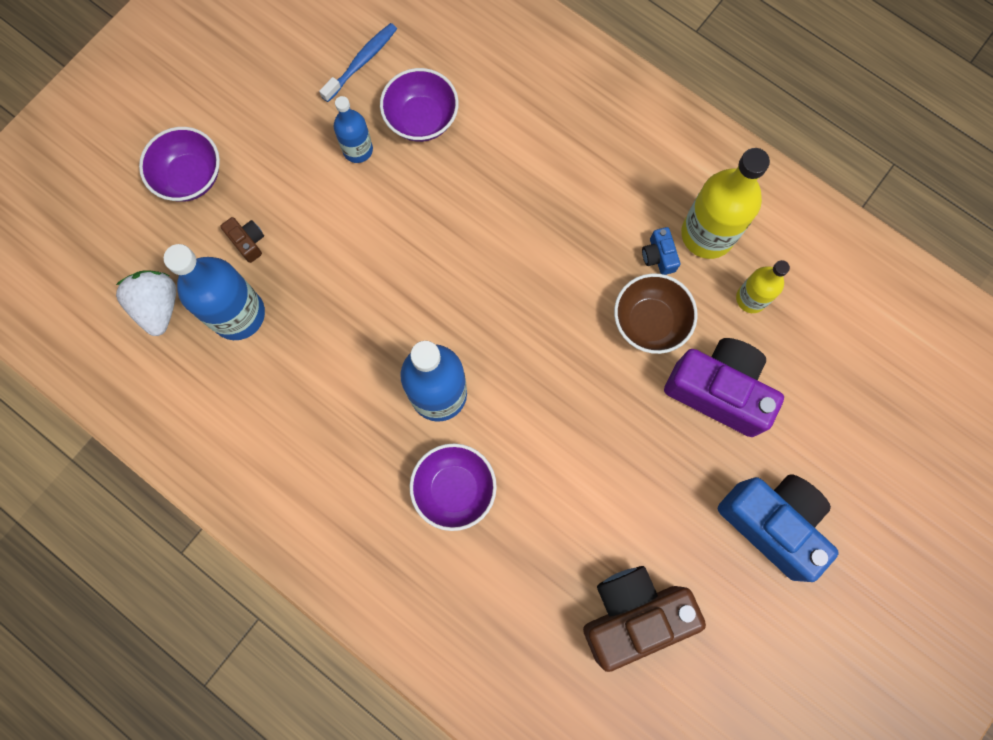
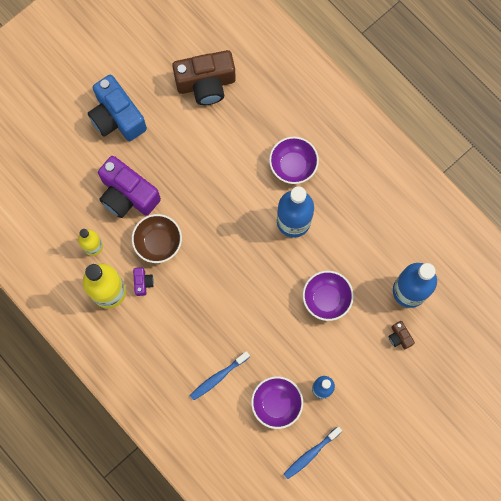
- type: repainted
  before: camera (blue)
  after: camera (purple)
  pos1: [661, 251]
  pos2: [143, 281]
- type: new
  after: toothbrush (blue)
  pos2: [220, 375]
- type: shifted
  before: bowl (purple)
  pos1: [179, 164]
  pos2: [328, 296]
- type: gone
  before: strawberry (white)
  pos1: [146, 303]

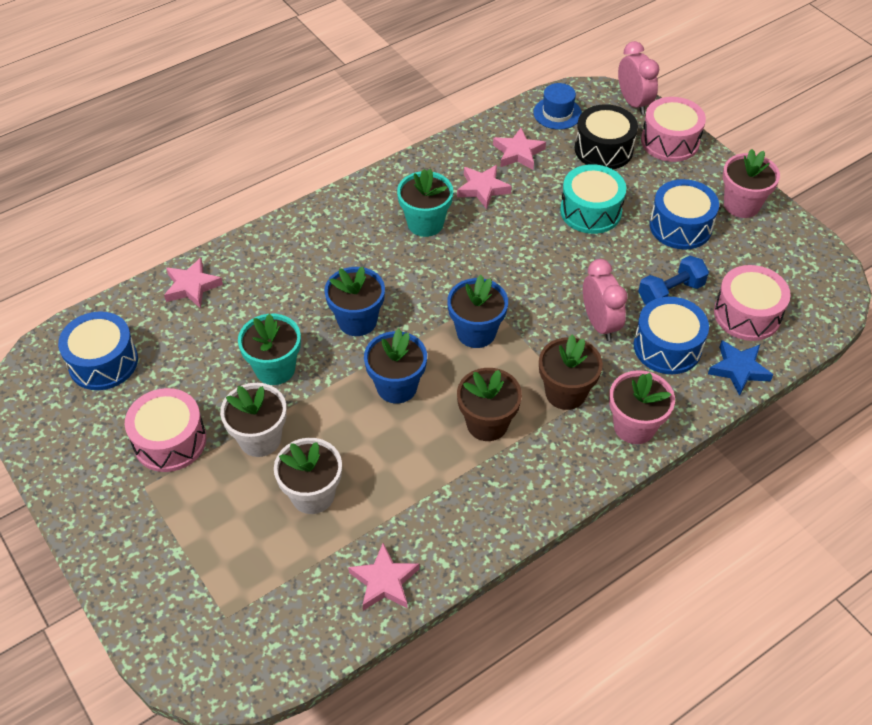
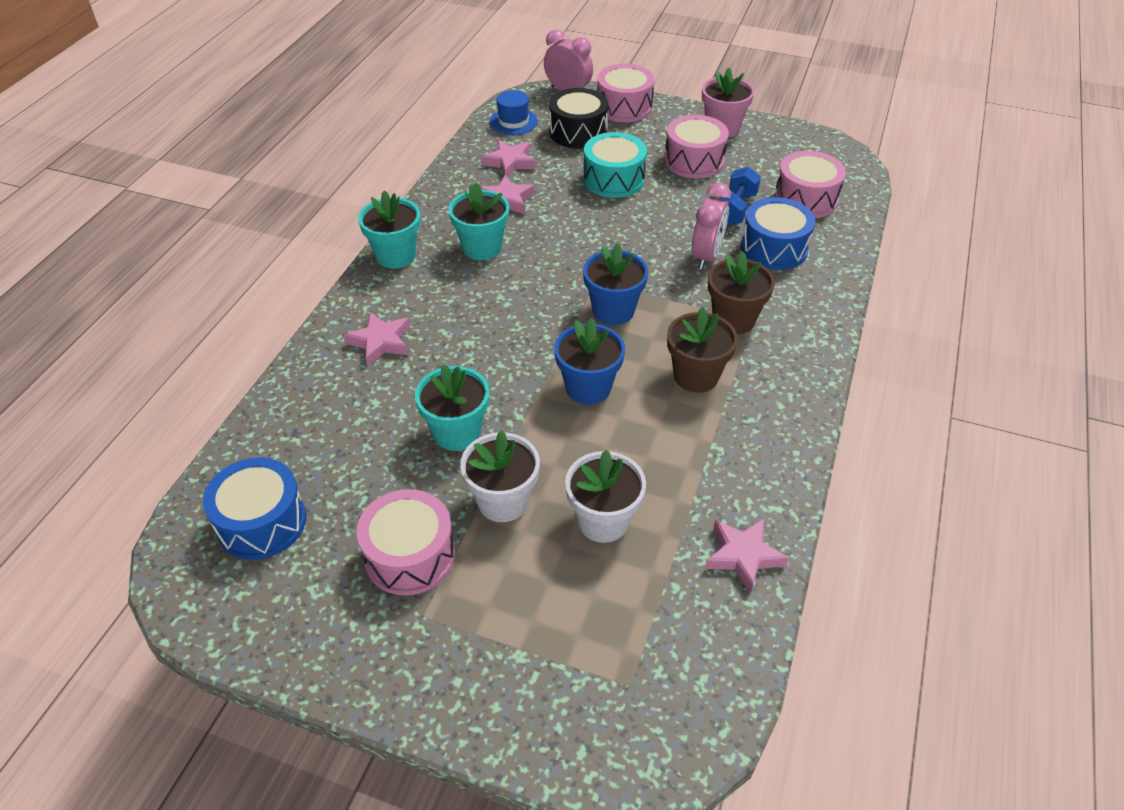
- type: shifted
  before: star (pink)
  pos1: [193, 283]
  pos2: [376, 339]
- type: new
  after: flower pot (turquoise)
  pos2: [389, 229]
- type: repainted
  before: drum (blue)
  after: drum (pink)
  pos1: [684, 214]
  pos2: [696, 147]
- type: rotated
  before: clock (pink)
  pos1: [605, 300]
  pos2: [711, 226]
  turn: 75
- type: gone
  before: flower pot (blue)
  pos1: [354, 301]
- type: gone
  before: flower pot (pink)
  pos1: [642, 407]
- type: gone
  before: star (blue)
  pos1: [740, 368]

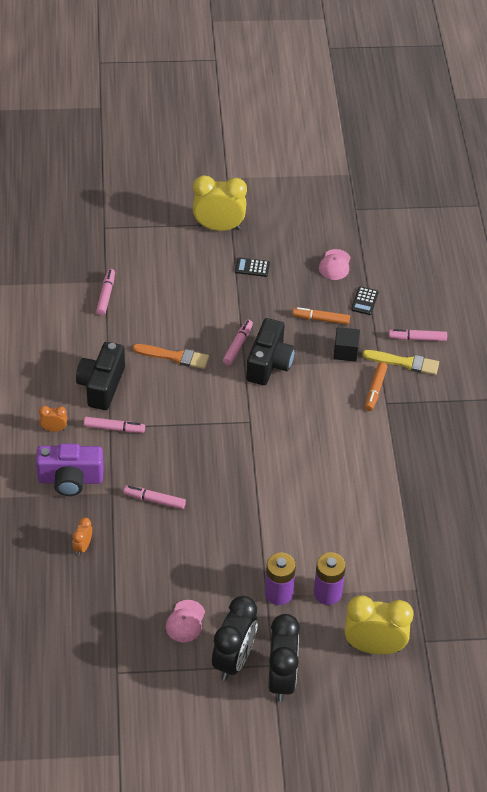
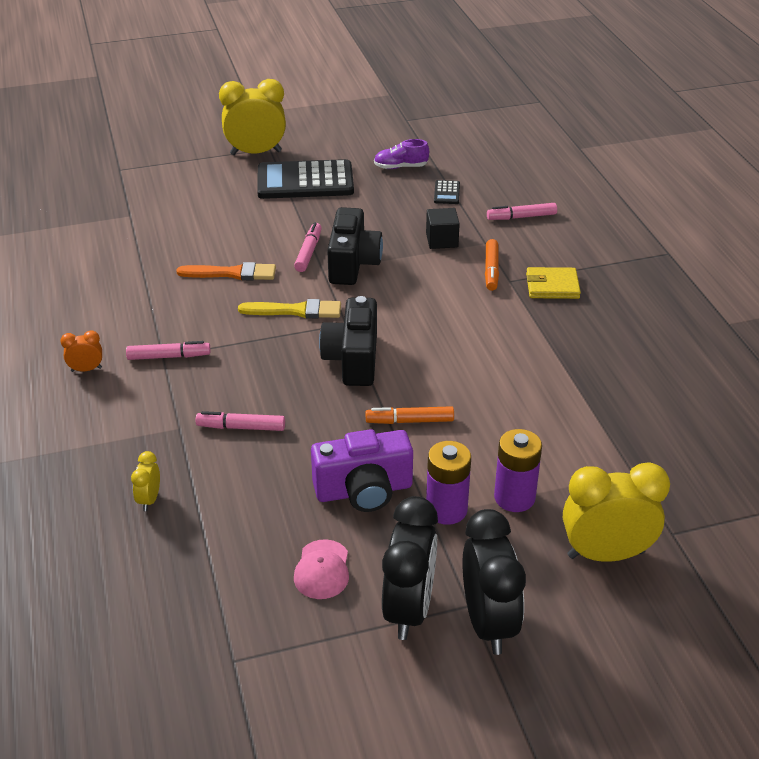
- type: repainted
  before: clock (orange)
  after: clock (yellow)
  pos1: [82, 537]
  pos2: [145, 481]
- type: shifted
  before: brush (yellow)
  pos1: [400, 362]
  pos2: [289, 308]
- type: scaled
  before: calculator (black)
  pos1: [252, 267]
  pos2: [305, 179]
  scale: 2.41
- type: shifted
  before: camera (purple)
  pos1: [70, 469]
  pos2: [362, 470]
- type: shifted
  before: camera (black)
  pos1: [100, 376]
  pos2: [348, 341]
- type: shifted
  before: marker (orange)
  pos1: [321, 316]
  pos2: [410, 415]
- type: swapped
  before: cap (pink)
  after: shoe (purple)
  pos1: [335, 264]
  pos2: [401, 154]
- type: new
  after: wallet (yellow)
  pos2: [553, 283]
- type: gone
  before: marker (pink)
  pos1: [105, 292]

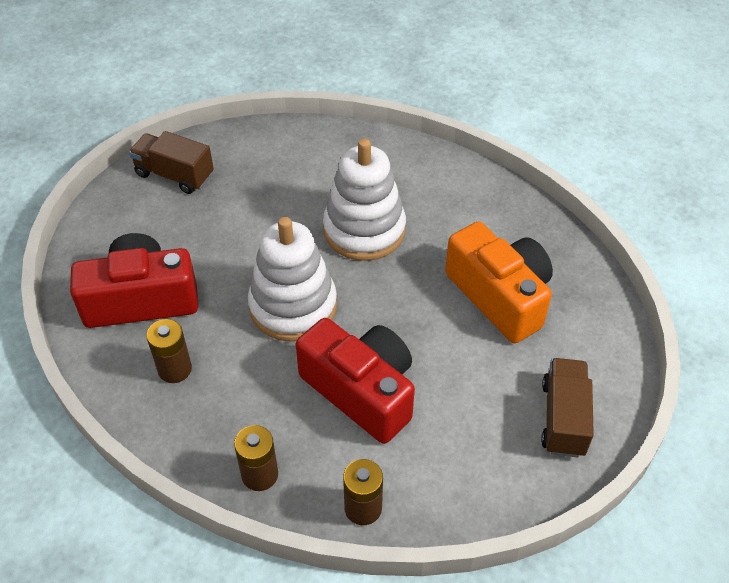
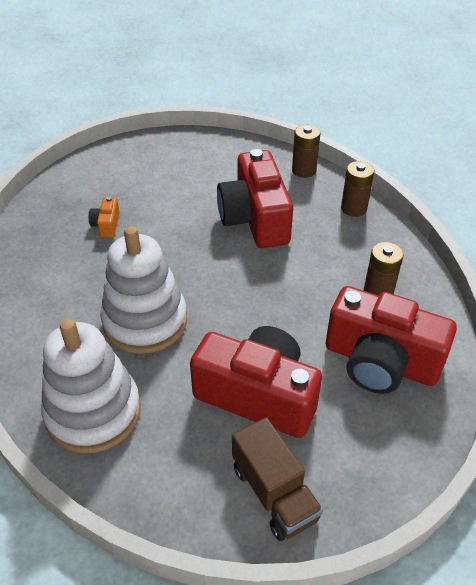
- type: shifted
  before: stacking toy (white)
  pos1: [292, 279]
  pos2: [91, 386]
- type: scaled
  before: camera (orange)
  pos1: [499, 282]
  pos2: [104, 217]
  scale: 0.42
- type: new
  after: camera (red)
  pos2: [256, 382]
- type: gone
  before: truck (brown)
  pos1: [567, 408]

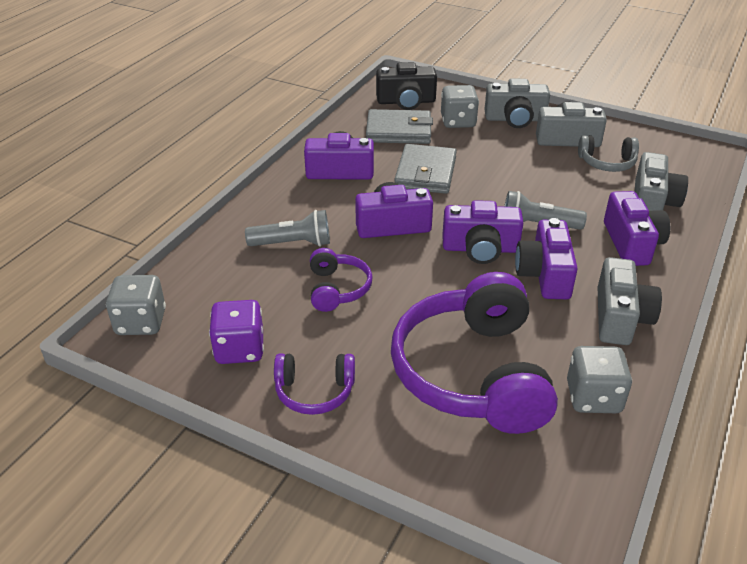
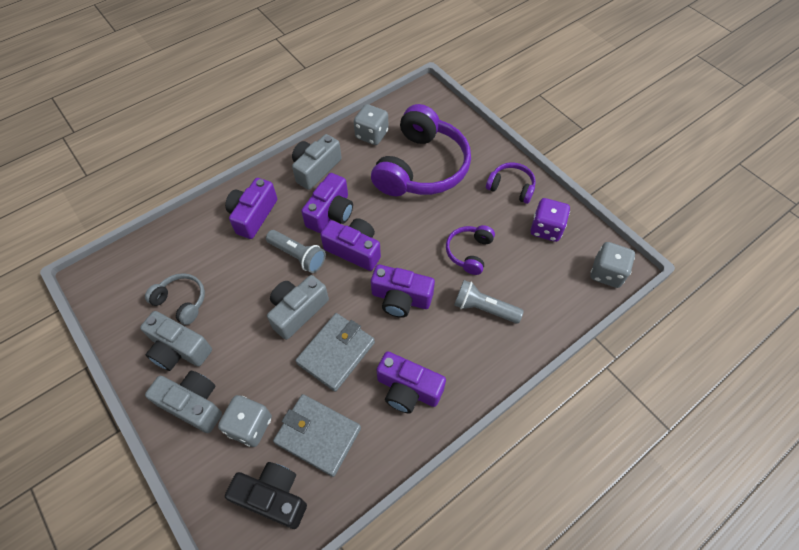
- type: shifted
  before: camera (grey)
  pos1: [661, 181]
  pos2: [298, 307]

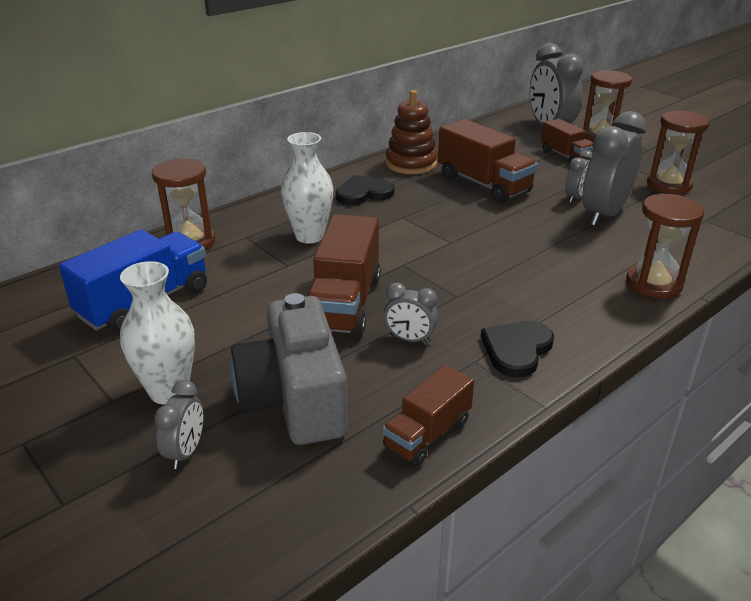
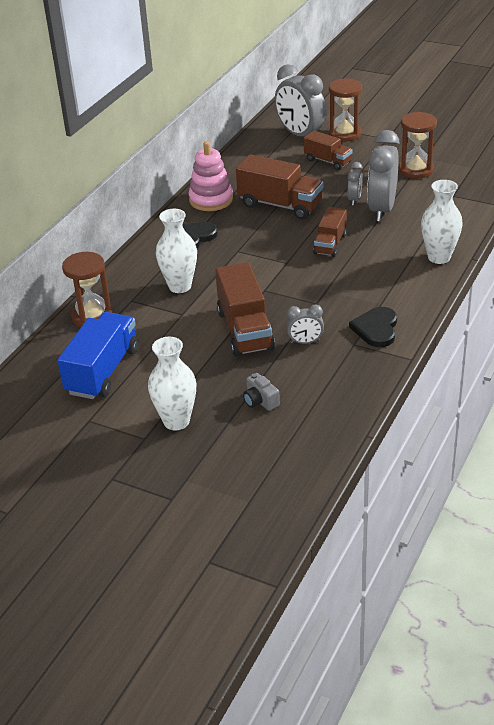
- type: repainted
  before: stacking toy (brown)
  after: stacking toy (pink)
  pos1: [411, 132]
  pos2: [210, 176]
- type: scaled
  before: camera (grey)
  pos1: [289, 369]
  pos2: [261, 392]
  scale: 0.4
- type: shifted
  before: truck (brown)
  pos1: [428, 415]
  pos2: [330, 232]
- type: swapped
  before: hourglass (brown)
  after: vase (white)
  pos1: [665, 245]
  pos2: [442, 222]
- type: gone
  before: clock (grey)
  pos1: [178, 424]

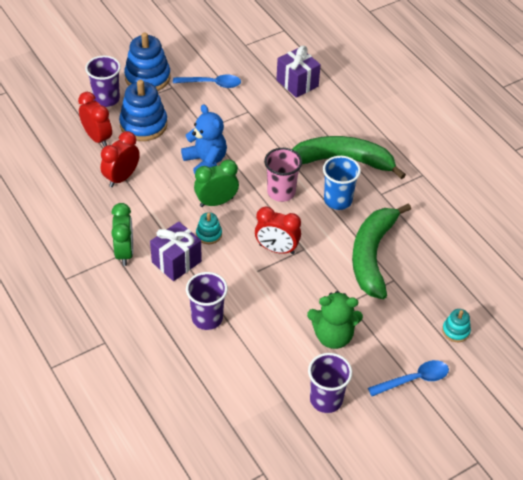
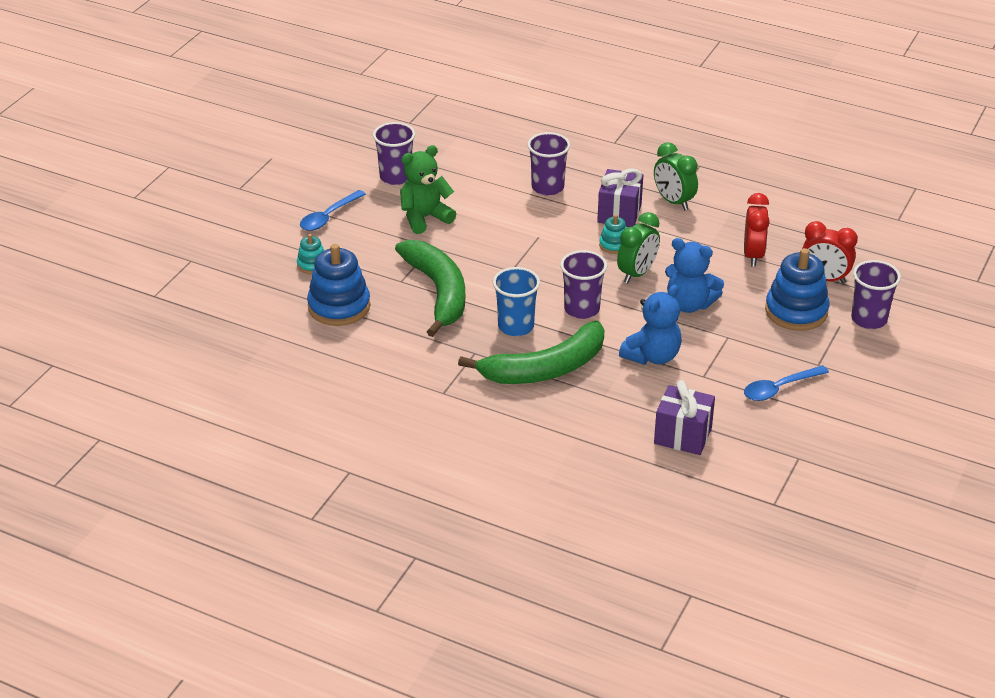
- type: shifted
  before: stacking toy (blue)
  pos1: [147, 61]
  pos2: [338, 285]
- type: repainted
  before: cup (pink)
  after: cup (purple)
  pos1: [283, 175]
  pos2: [583, 284]
- type: new
  after: teddy bear (blue)
  pos2: [650, 325]
- type: gone
  before: clock (red)
  pos1: [278, 230]

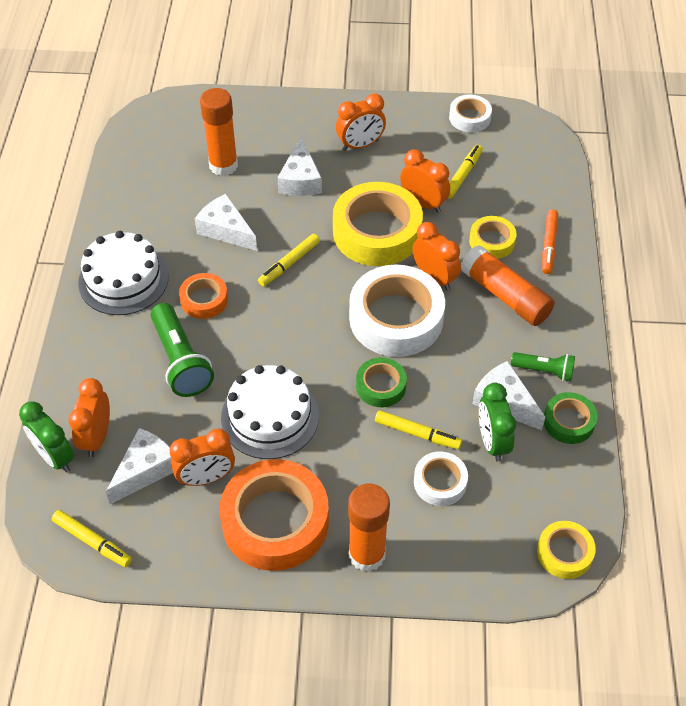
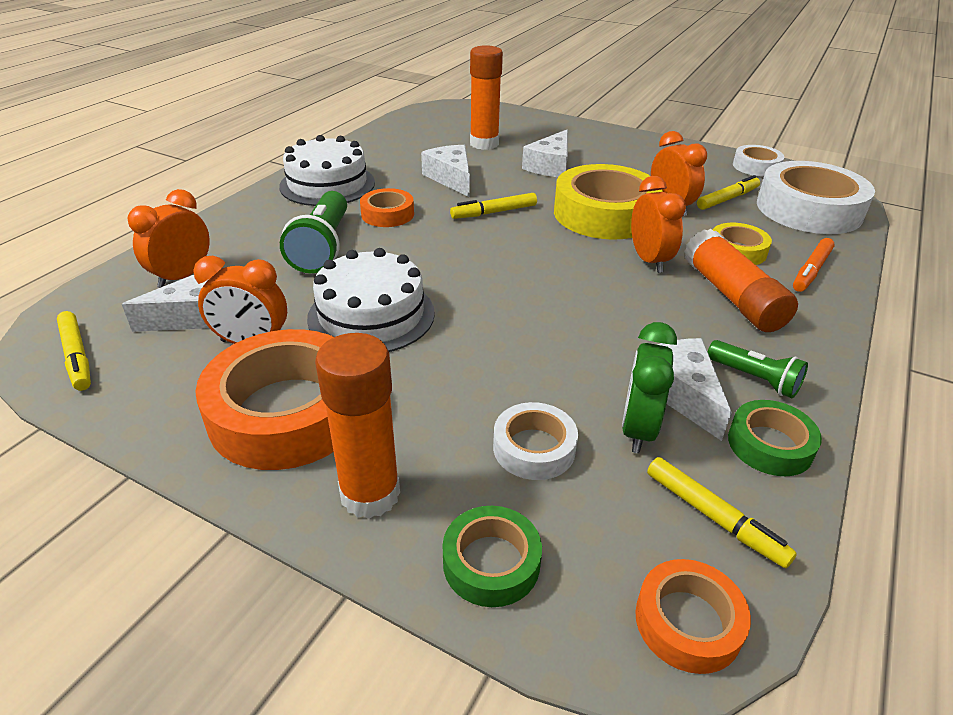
- type: shifted
  before: tape (green)
  pos1: [381, 382]
  pos2: [492, 556]
- type: repainted
  before: tape (yellow)
  after: tape (orange)
  pos1: [566, 550]
  pos2: [693, 616]
- type: shifted
  before: marker (yellow)
  pos1: [418, 429]
  pos2: [722, 512]
- type: shifted
  before: tape (white)
  pos1: [397, 311]
  pos2: [816, 197]
- type: gone
  before: clock (green)
  pos1: [46, 436]
- type: gone
  before: clock (orange)
  pos1: [361, 122]

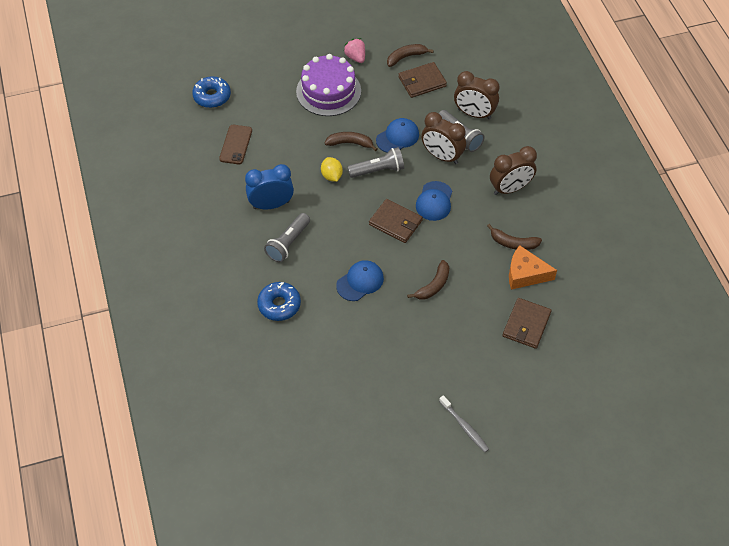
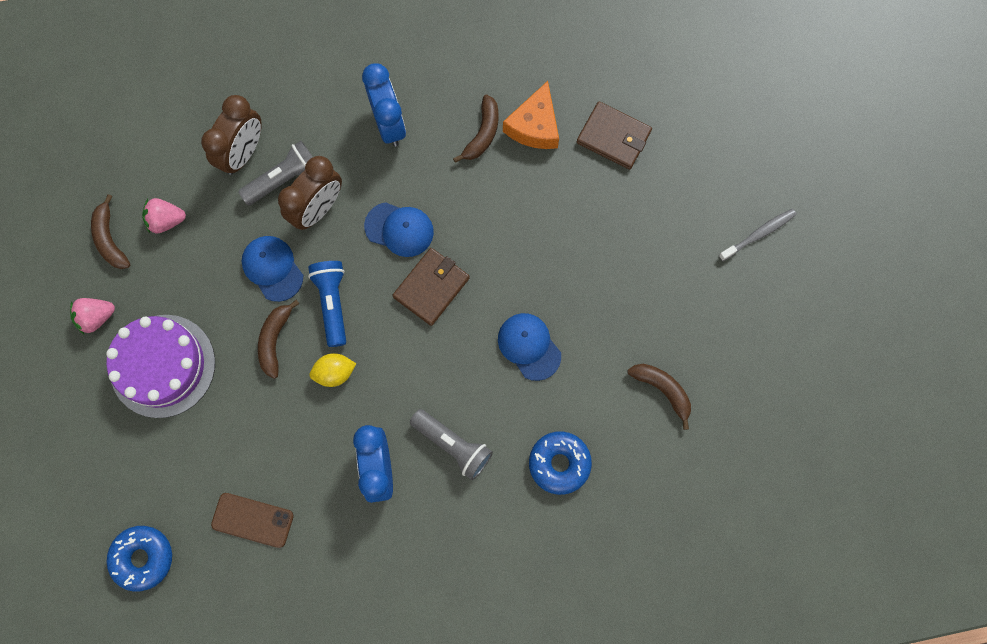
- type: swapped
  before: wallet (brown)
  after: strawberry (pink)
  pos1: [422, 80]
  pos2: [164, 215]
- type: repainted
  before: flashlight (grey)
  after: flashlight (blue)
  pos1: [376, 162]
  pos2: [327, 304]
- type: repainted
  before: clock (brown)
  after: clock (blue)
  pos1: [513, 170]
  pos2: [384, 105]
- type: shifted
  before: banana (brown)
  pos1: [428, 280]
  pos2: [659, 397]

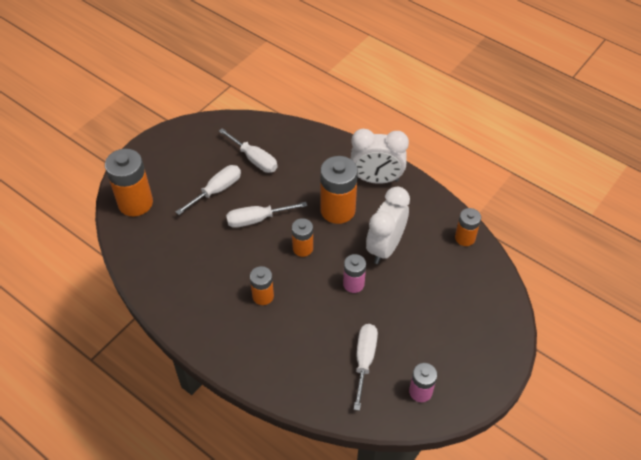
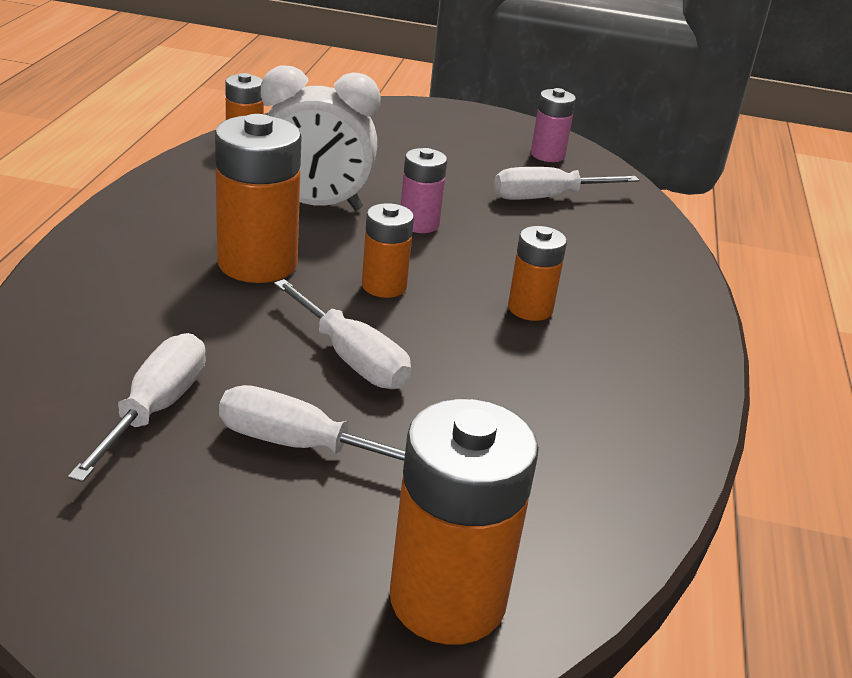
- type: gone
  before: clock (white)
  pos1: [380, 156]

